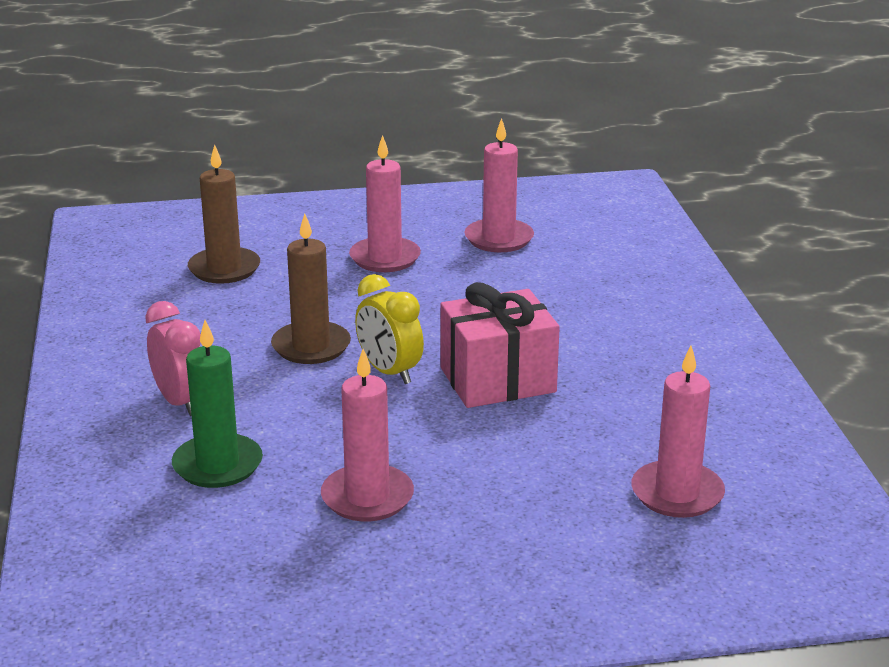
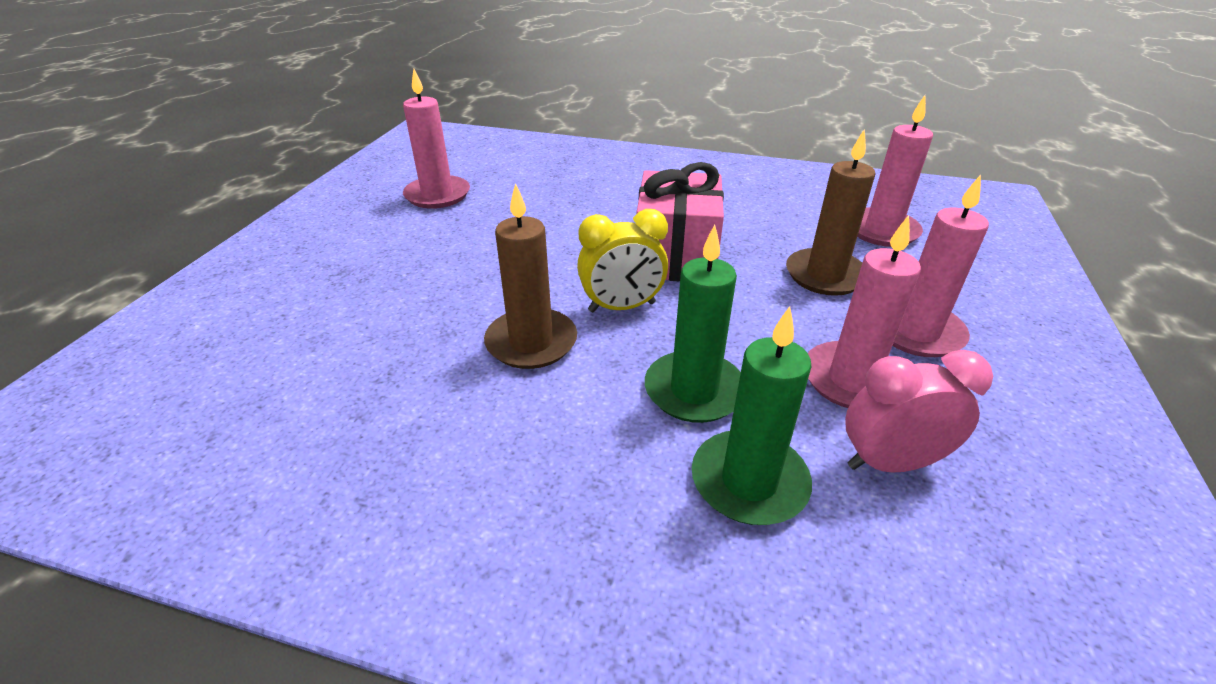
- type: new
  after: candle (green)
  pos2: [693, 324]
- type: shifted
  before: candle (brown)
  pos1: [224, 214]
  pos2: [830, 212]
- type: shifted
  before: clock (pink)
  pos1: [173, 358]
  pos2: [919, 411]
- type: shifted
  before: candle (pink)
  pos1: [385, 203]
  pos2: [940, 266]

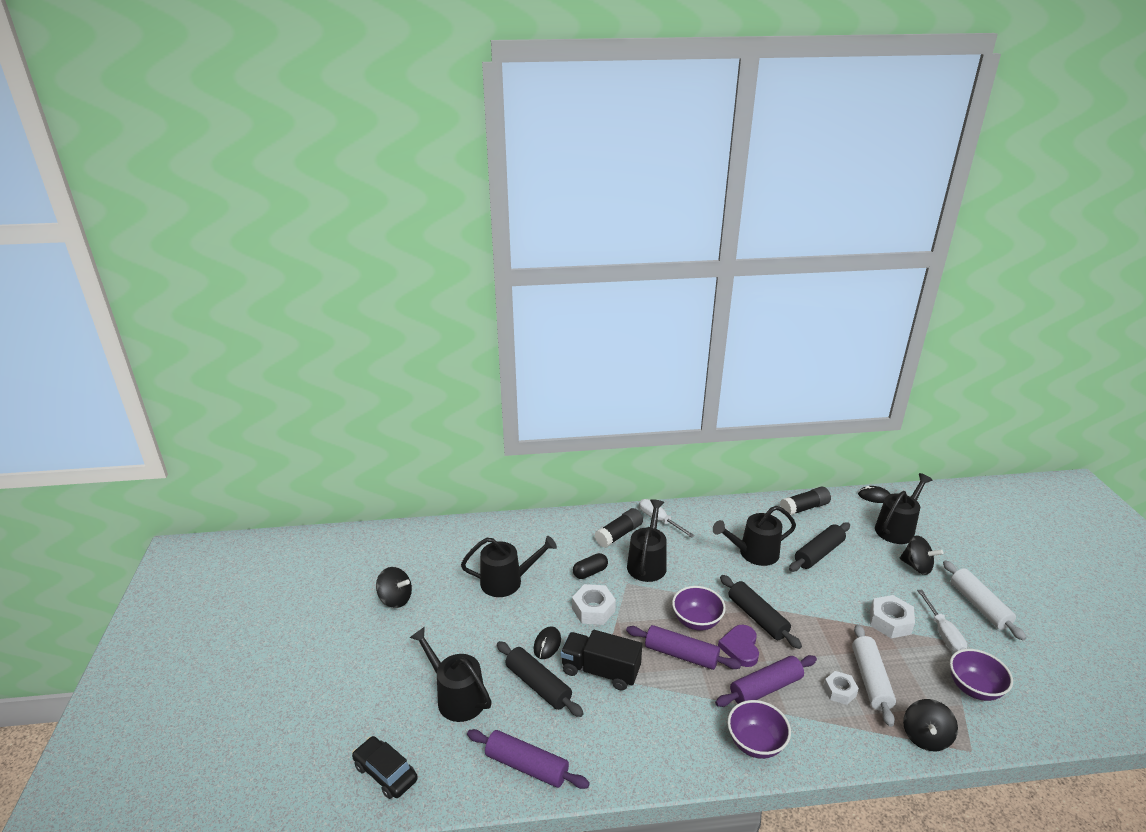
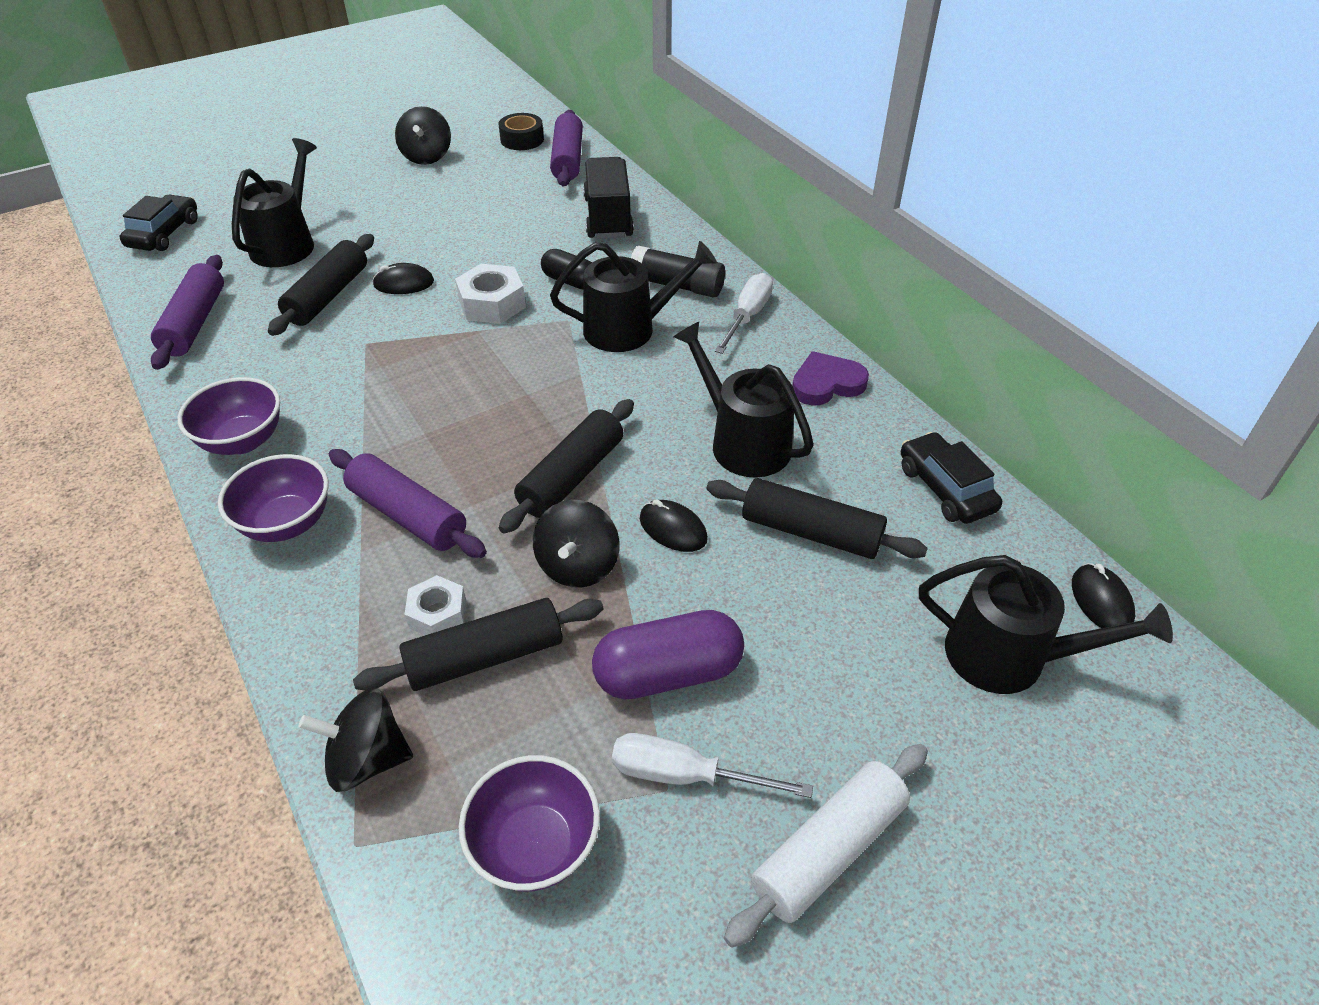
- type: shifted
  before: bowl (purple)
  pos1: [699, 608]
  pos2: [229, 416]
- type: repainted
  before: rolling pin (white)
  after: rolling pin (black)
  pos1: [874, 675]
  pos2: [478, 644]
- type: new
  after: tape (black)
  pos2: [521, 131]
- type: shifted
  before: spinning top (black)
  pos1: [921, 555]
  pos2: [576, 544]
- type: shifted
  before: rolling pin (purple)
  pos1: [683, 647]
  pos2: [566, 148]
- type: shifted
  before: truck (black)
  pos1: [601, 660]
  pos2: [608, 198]
- type: swapped
  before: nut (white)
  after: capsule (purple)
  pos1: [892, 616]
  pos2: [668, 655]
- type: rotated
  before: screwdriver (white)
  pos1: [942, 620]
  pos2: [712, 765]
  turn: 45
- type: new
  after: mouse (black)
  pos2: [674, 525]
- type: shifted
  before: heart (purple)
  pos1: [738, 646]
  pos2: [830, 378]
- type: swapped
  before: glue stick (black)
  after: car (black)
  pos1: [805, 500]
  pos2: [951, 478]
- type: gone
  before: watering can (black)
  pos1: [509, 566]

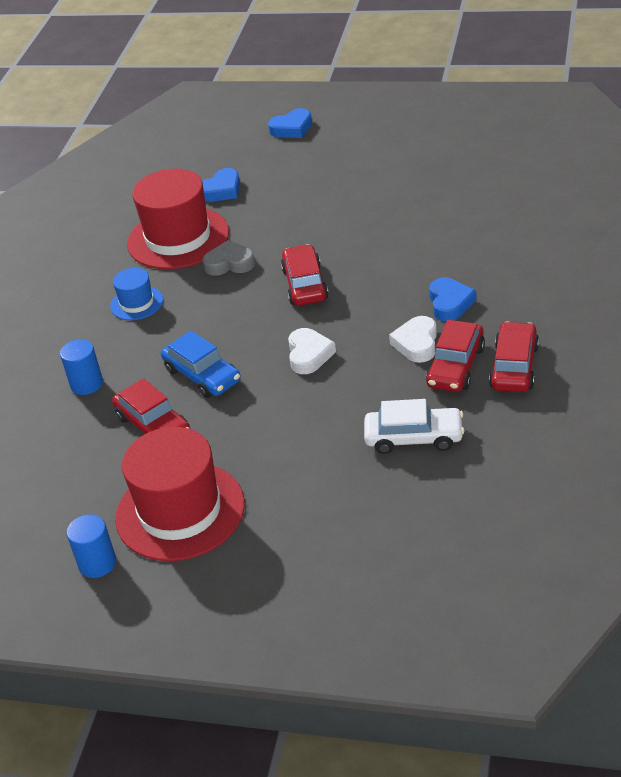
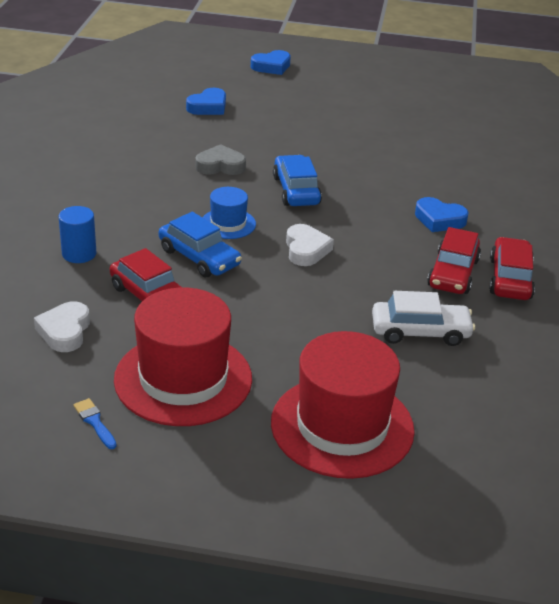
- type: shifted
  before: heart (white)
  pos1: [413, 339]
  pos2: [62, 326]
- type: swapped
  before: cylinder (blue)
  after: brush (blue)
  pos1: [91, 546]
  pos2: [95, 423]
- type: shifted
  before: hat (blue)
  pos1: [136, 294]
  pos2: [229, 213]
- type: shifted
  before: hat (red)
  pos1: [178, 218]
  pos2: [343, 405]
- type: repainted
  before: car (red)
  after: car (blue)
  pos1: [305, 275]
  pos2: [297, 180]
- type: rotated
  before: heart (blue)
  pos1: [452, 299]
  pos2: [442, 214]
  turn: 120

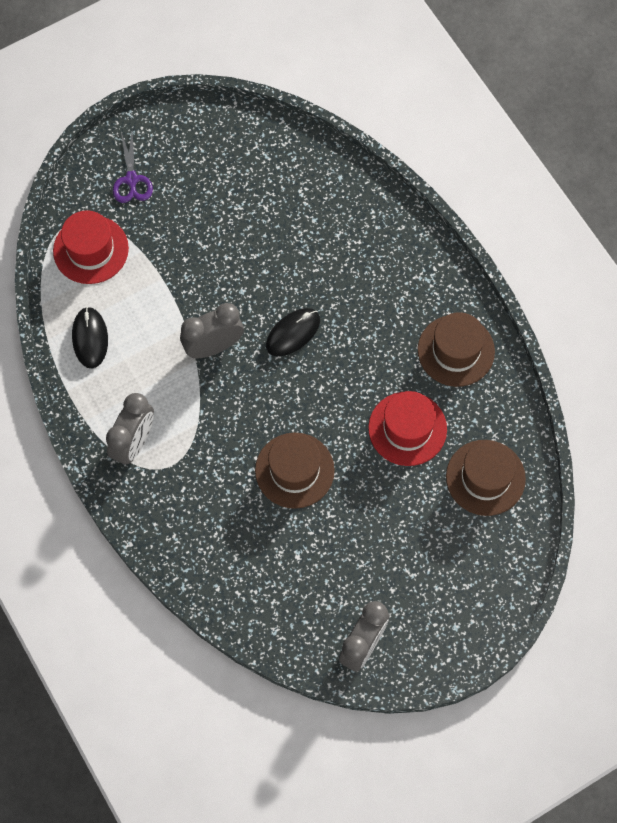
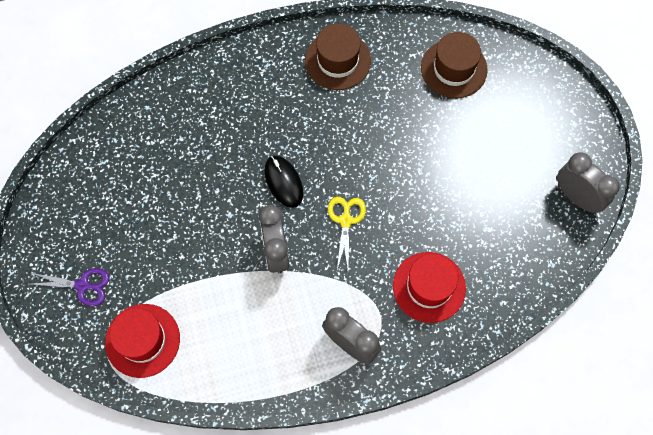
- type: new
  after: scissors (yellow)
  pos2: [347, 233]
- type: shifted
  before: hat (red)
  pos1: [407, 428]
  pos2: [429, 287]
- type: gone
  before: mouse (black)
  pos1: [90, 338]
- type: gone
  before: hat (brown)
  pos1: [295, 471]

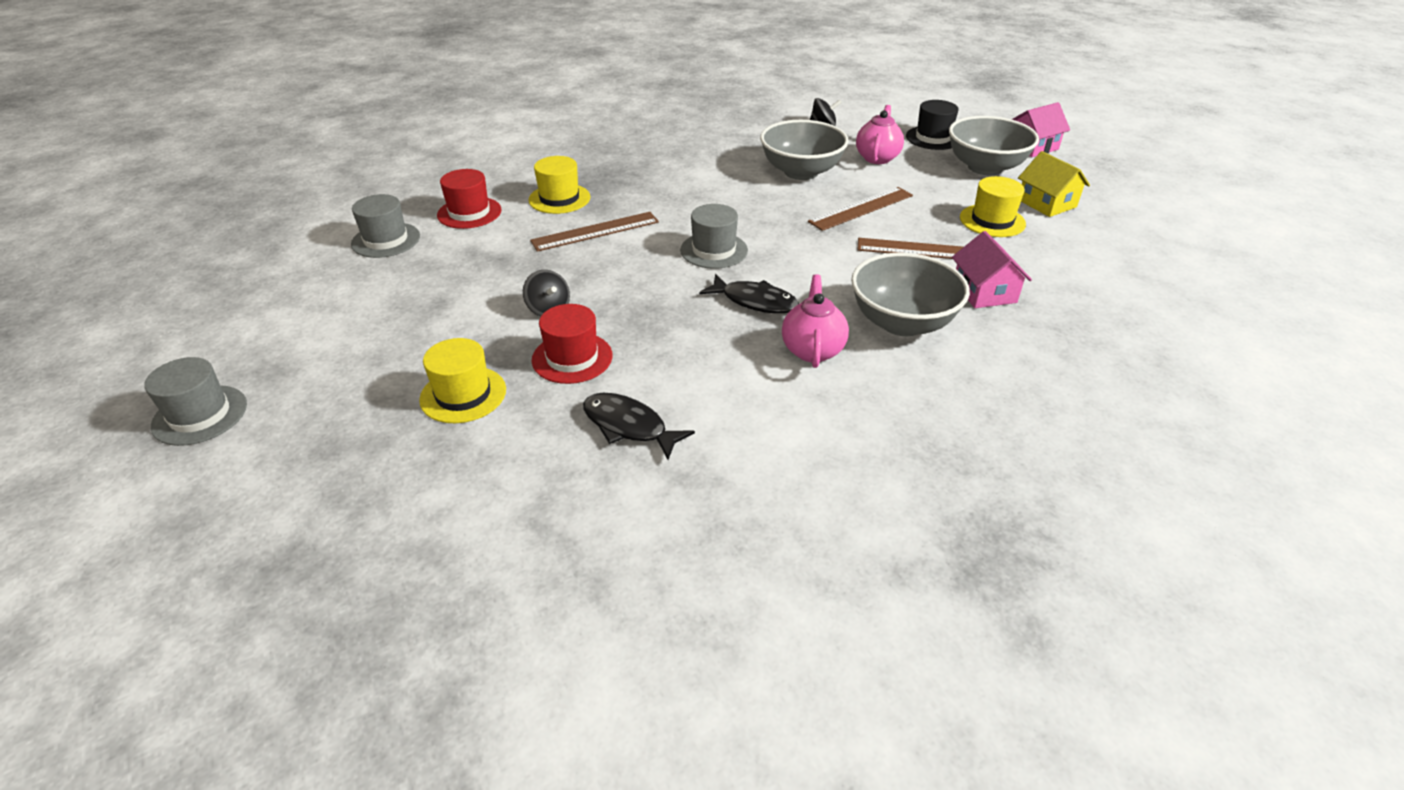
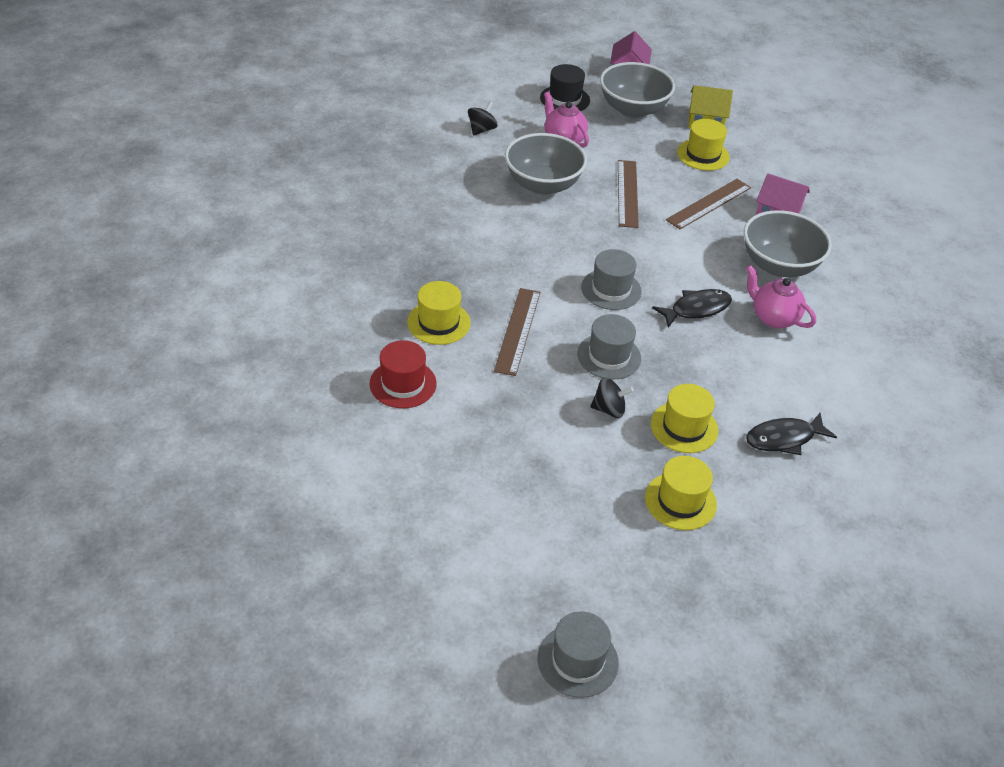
- type: shifted
  before: hat (grey)
  pos1: [385, 226]
  pos2: [609, 347]
- type: repainted
  before: hat (red)
  after: hat (yellow)
  pos1: [572, 344]
  pos2: [684, 418]

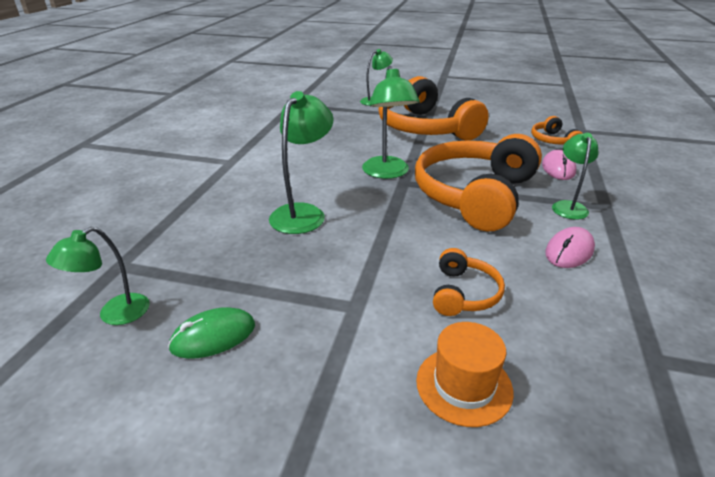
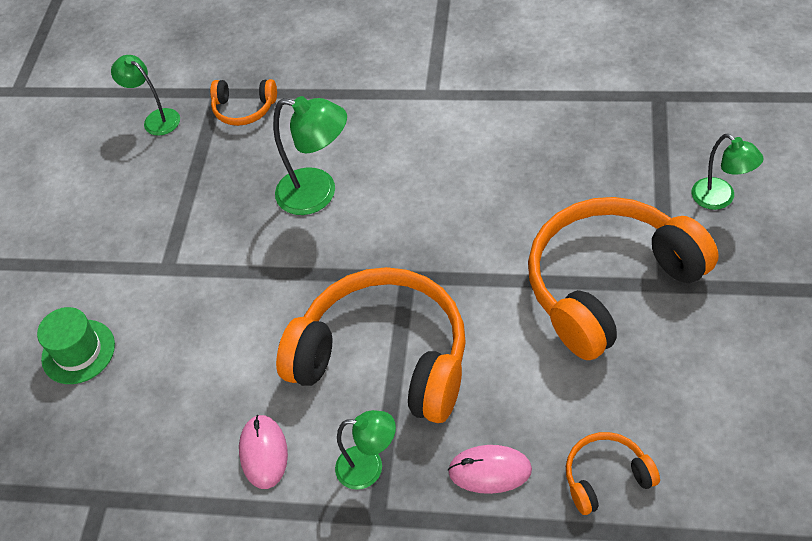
- type: repainted
  before: hat (orange)
  after: hat (green)
  pos1: [465, 374]
  pos2: [76, 345]
- type: shifted
  before: headphones (orange)
  pos1: [469, 282]
  pos2: [243, 102]
- type: rotated
  before: mouse (pink)
  pos1: [570, 247]
  pos2: [263, 452]
  turn: 45
- type: gone
  before: mouse (green)
  pos1: [211, 333]
- type: gone
  before: lamp (green)
  pos1: [391, 122]

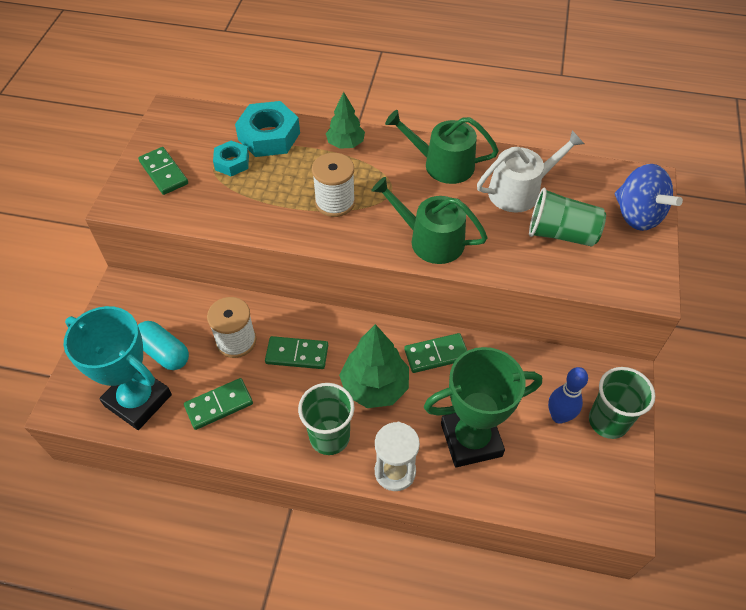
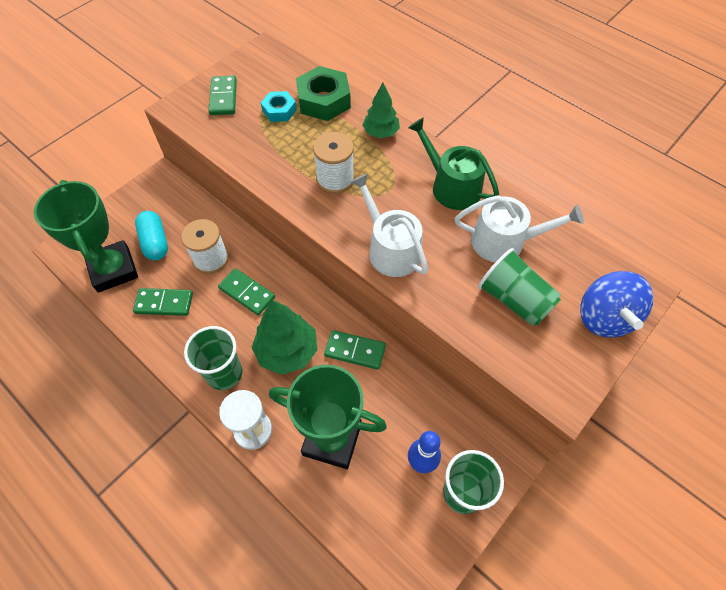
- type: repainted
  before: trophy (turquoise)
  after: trophy (green)
  pos1: [117, 368]
  pos2: [86, 236]
- type: repainted
  before: nut (turquoise)
  after: nut (green)
  pos1: [267, 129]
  pos2: [323, 93]
- type: repainted
  before: watering can (green)
  after: watering can (white)
  pos1: [429, 220]
  pos2: [389, 225]

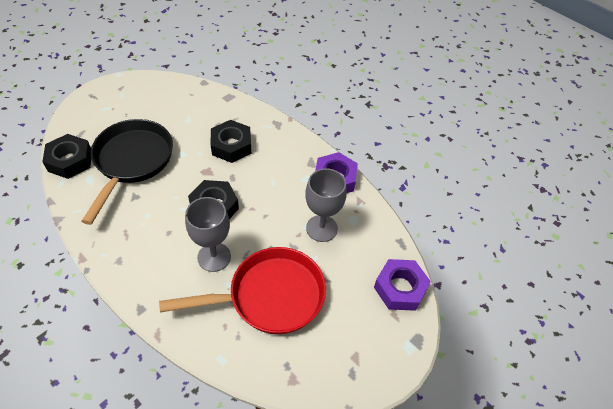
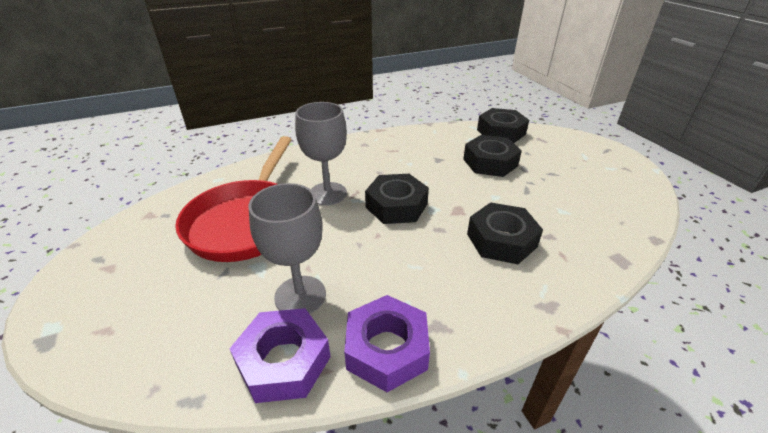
- type: shifted
  before: nut (purple)
  pos1: [402, 285]
  pos2: [280, 355]
- type: swapped
  before: pan (black)
  after: nut (black)
  pos1: [127, 172]
  pos2: [492, 156]

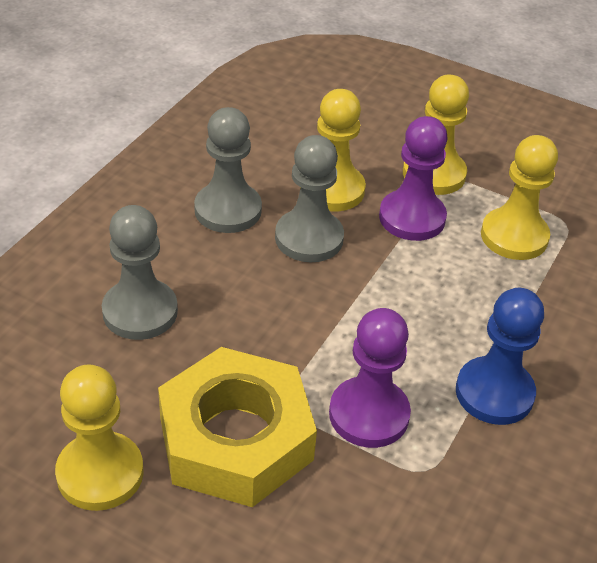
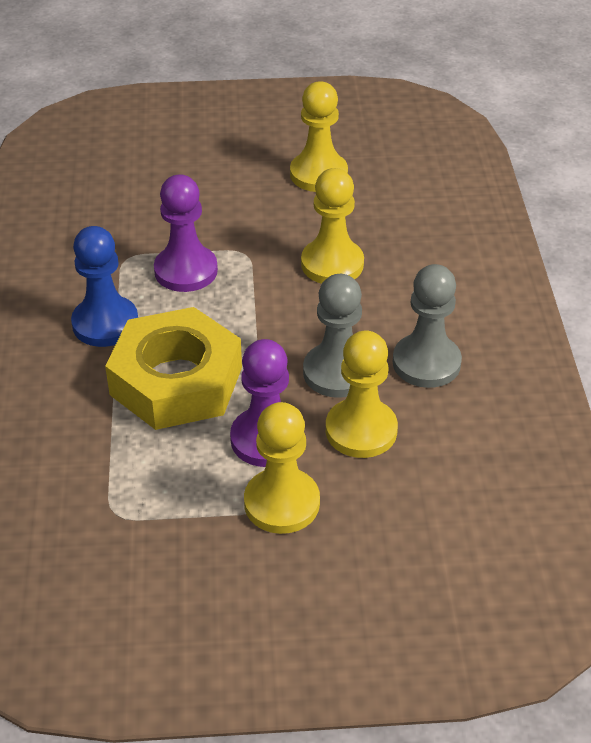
- type: shifted
  before: nut (yellow)
  pos1: [237, 427]
  pos2: [173, 368]
- type: shifted
  before: pawn (yellow)
  pos1: [519, 197]
  pos2: [332, 226]
- type: gone
  before: pawn (grey)
  pos1: [140, 272]

